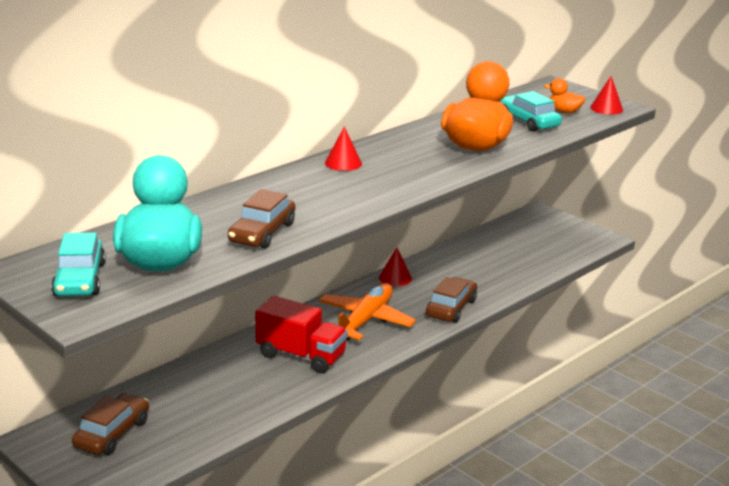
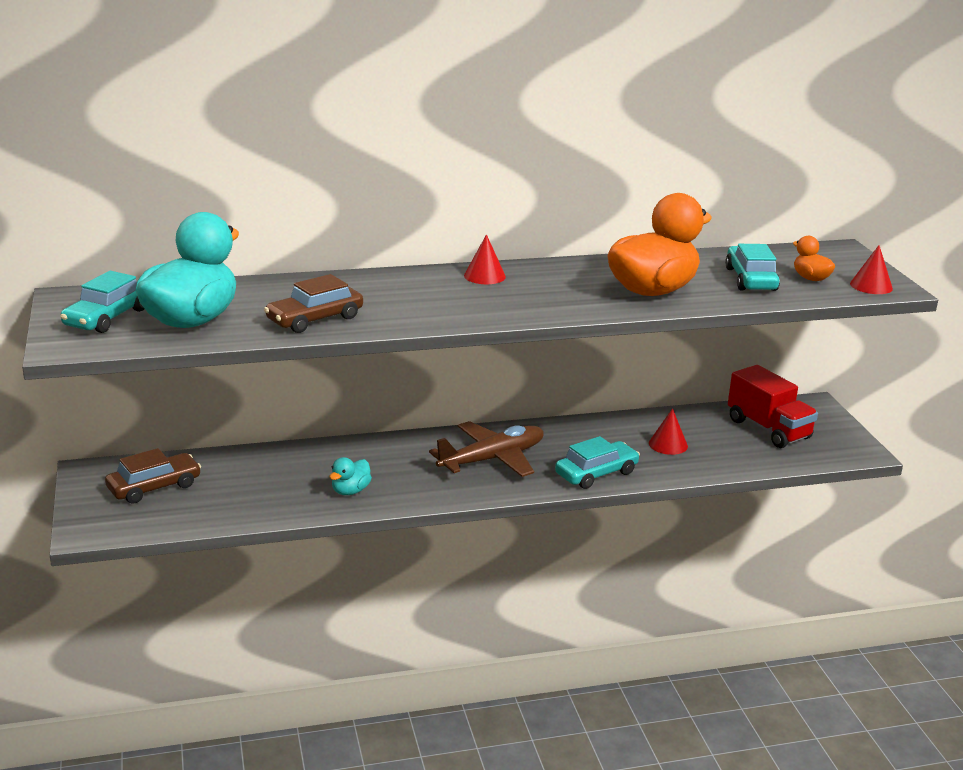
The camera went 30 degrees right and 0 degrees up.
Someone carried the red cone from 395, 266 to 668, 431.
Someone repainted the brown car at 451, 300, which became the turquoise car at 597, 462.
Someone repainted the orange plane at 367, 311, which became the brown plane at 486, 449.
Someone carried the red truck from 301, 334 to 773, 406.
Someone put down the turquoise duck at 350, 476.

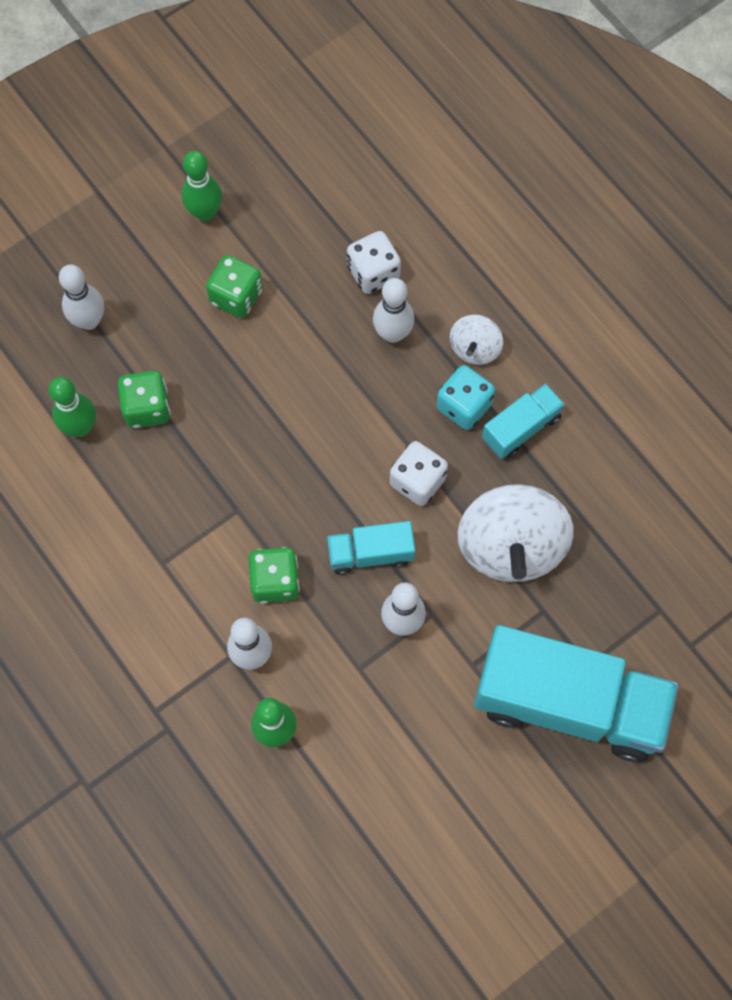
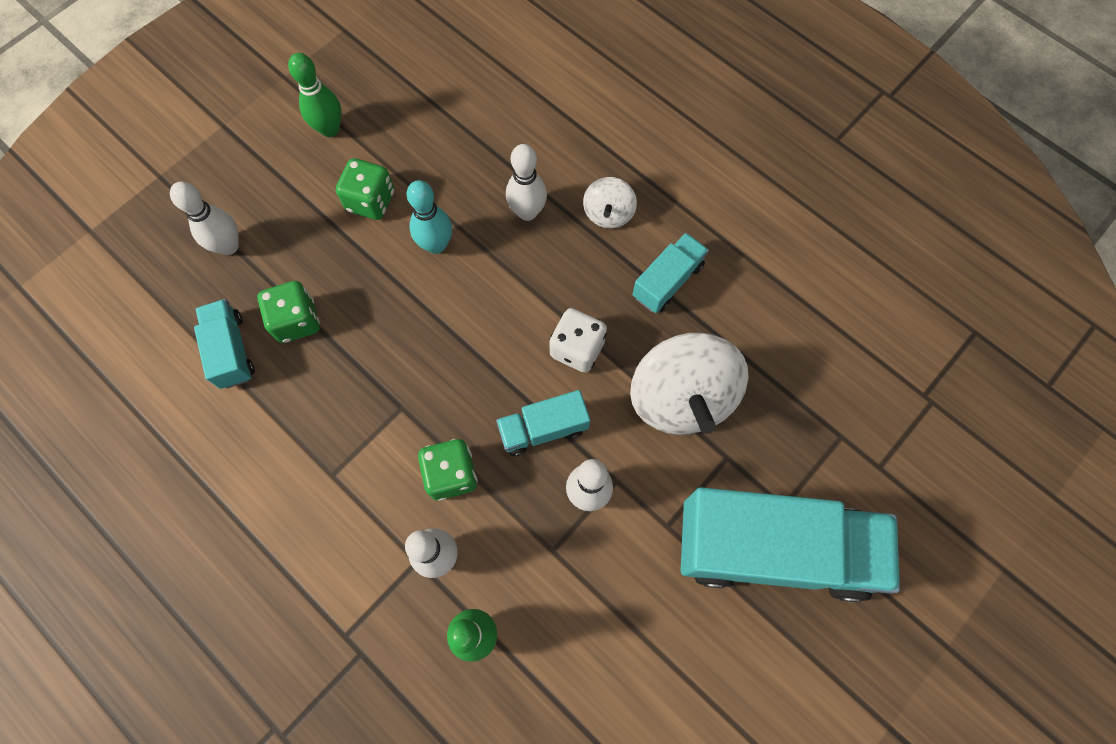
The camera went 10 degrees left and 0 degrees up.
Someone took away the white dice at 374, 262.
Someone took away the turquoise dice at 466, 397.
Someone swapped the green bowling pin at 72, 407 for the turquoise truck at 224, 344.
Someone put down the turquoise bowling pin at 429, 217.

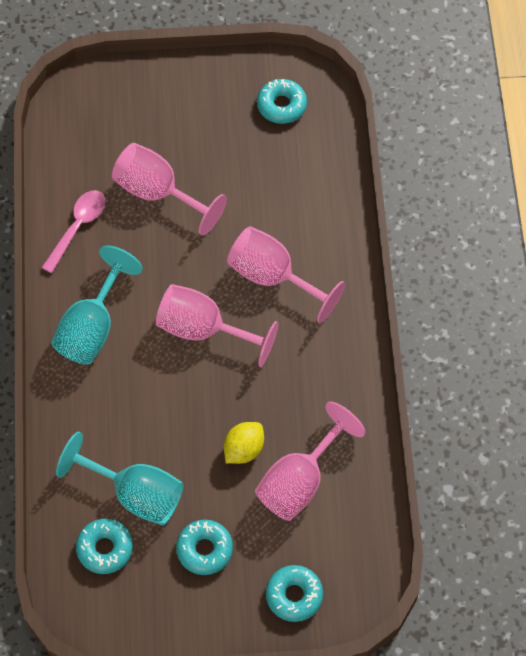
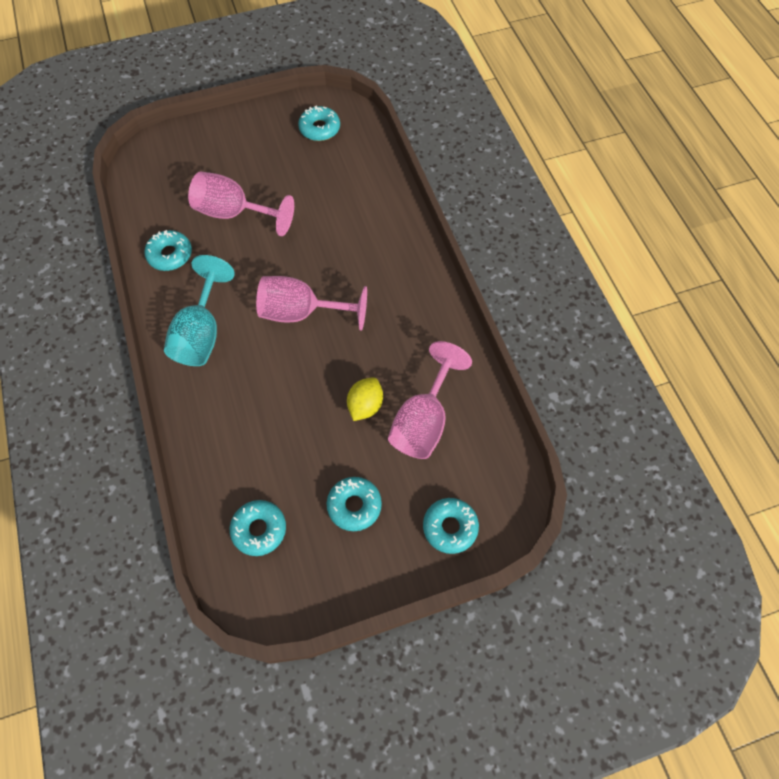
The camera went 15 degrees left and 0 degrees up.
Someone swapped the pink spoon at 73, 231 for the turquoise donut at 168, 250.
Someone took away the pink goblet at 286, 274.
Someone took away the turquoise goblet at 120, 478.

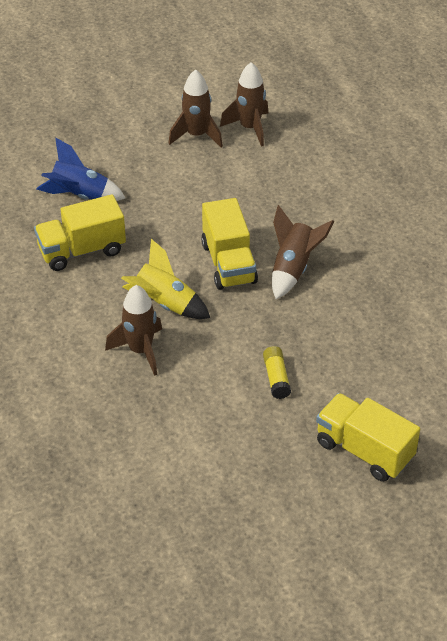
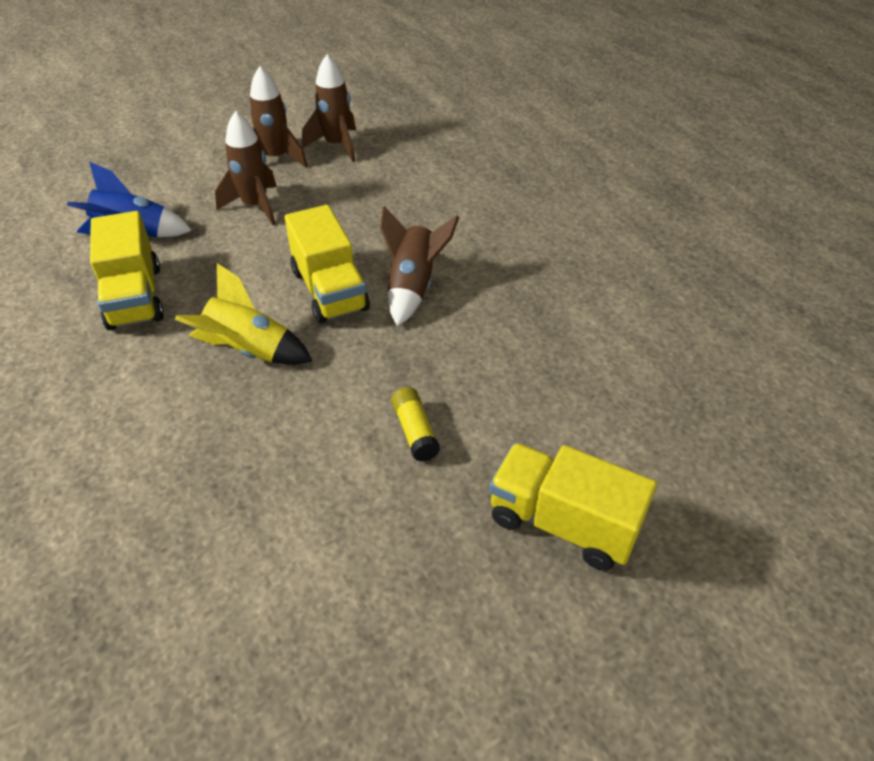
The camera went 10 degrees left and 0 degrees up.
Someone rotated the yellow truck at 80, 232 by 75 degrees counterclockwise.
Someone carried the brown rocket from 133, 330 to 246, 168.

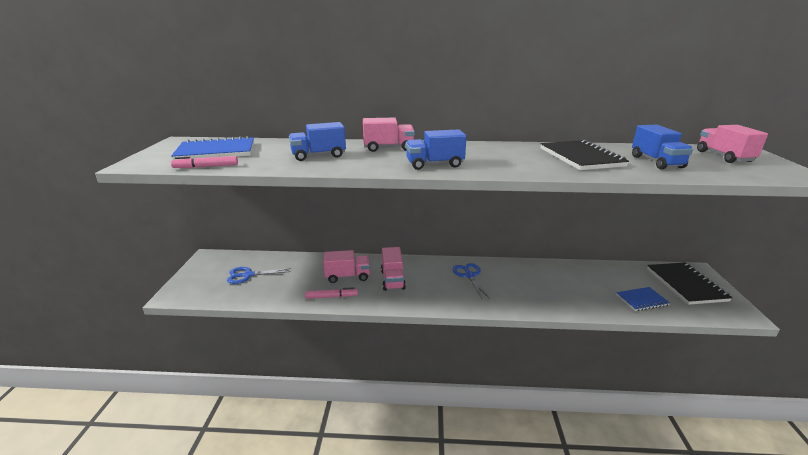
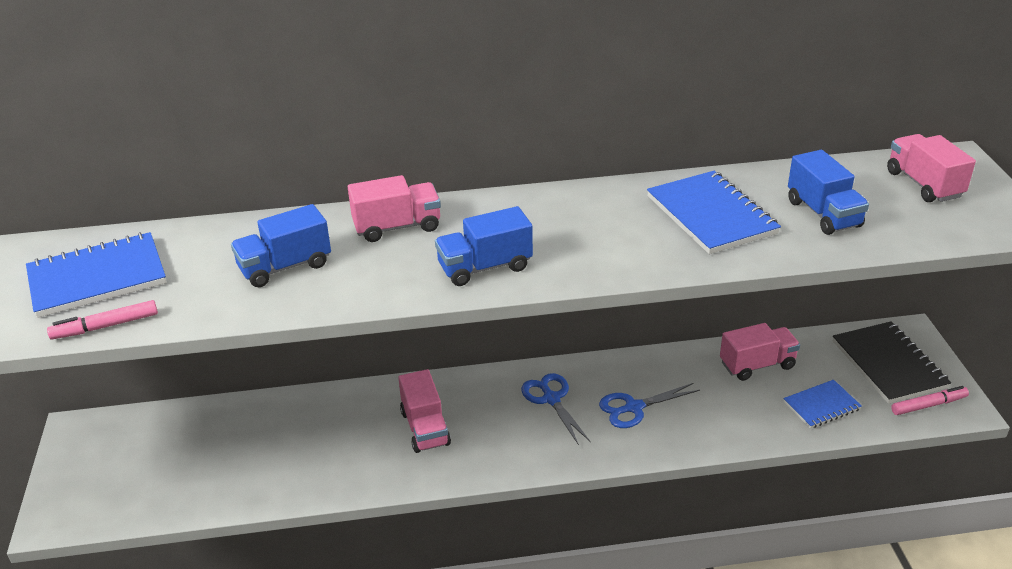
The camera went 10 degrees left and 10 degrees up.
Someone repainted the black notebook at 584, 155, which became the blue notebook at 714, 212.
Someone carried the pink truck from 346, 266 to 760, 352.
Someone carried the blue scissors from 259, 275 to 649, 405.
Someone carried the pink marker from 331, 293 to 930, 400.

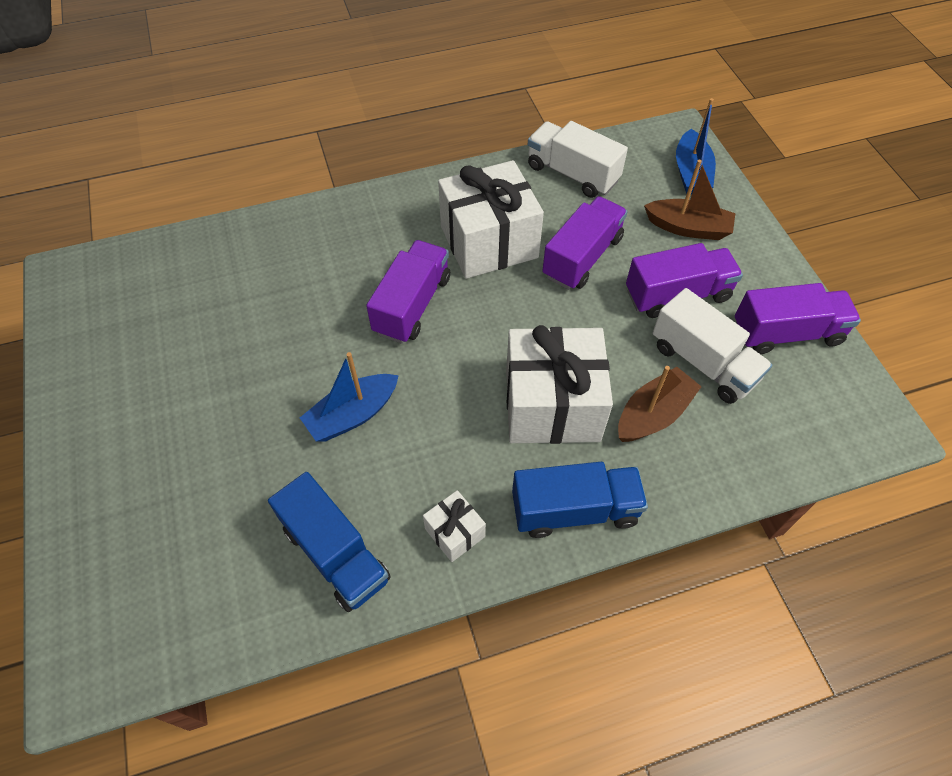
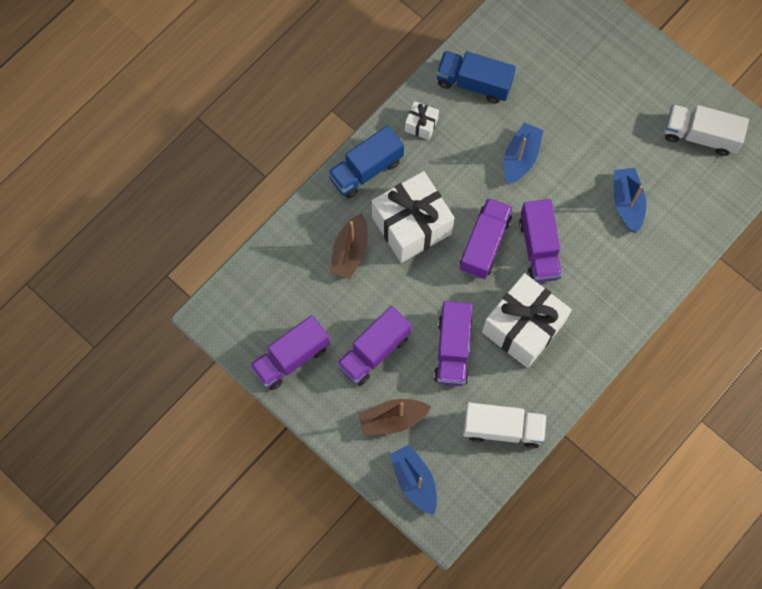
The camera went 150 degrees right and 15 degrees up.
Someone carried the white truck from 712, 346 to 707, 130.
Someone put down the blue boat at 630, 200.
Someone put down the purple truck at 486, 238.

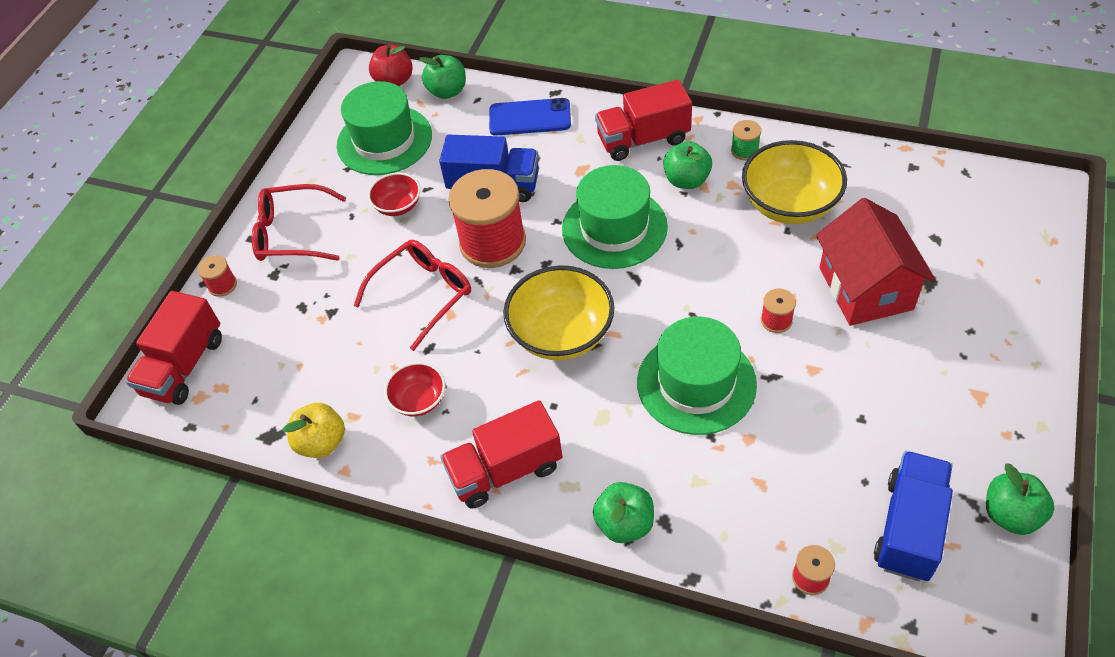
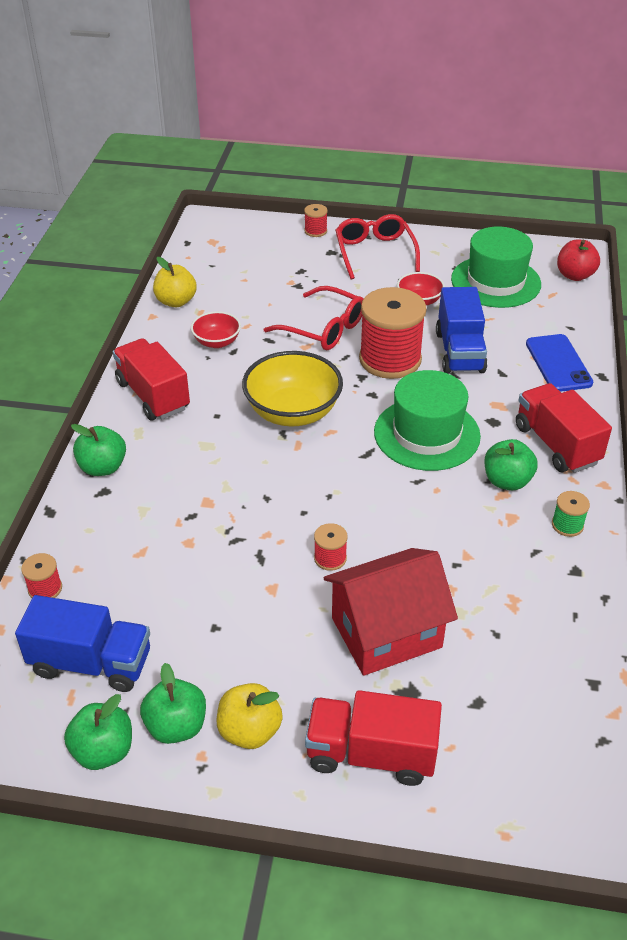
The camera went 75 degrees right and 10 degrees down.
Someone carried the green apple from 442, 77 to 173, 703.
Someone took away the yellow bowl at 794, 182.
Someone carried the red truck from 173, 348 to 373, 738.
Someone took away the green hat at 697, 376.
Someone put down the yellow apple at 250, 716.

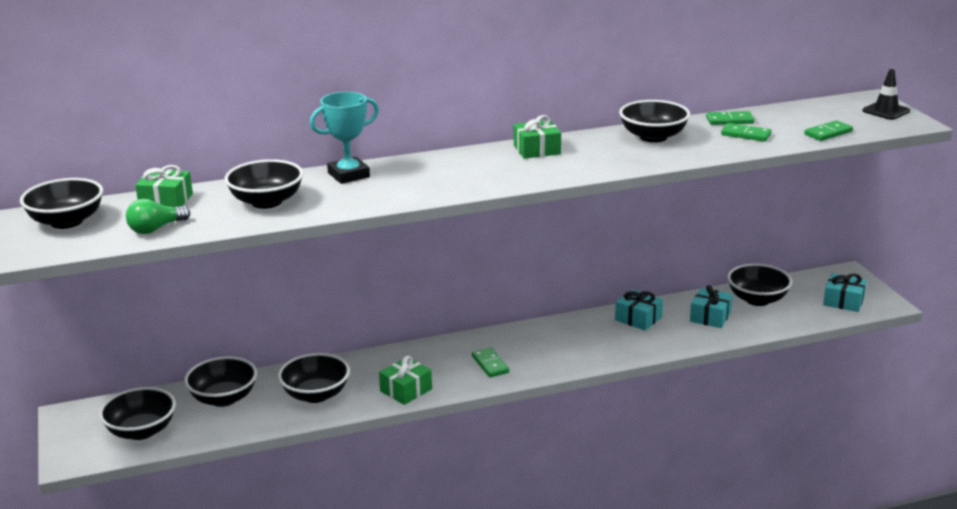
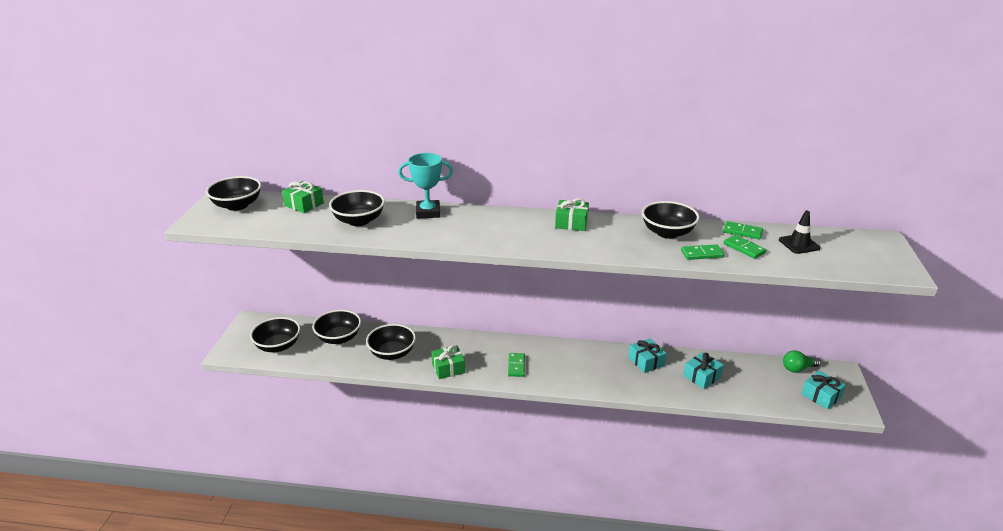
The camera went 25 degrees right and 5 degrees up.
Someone carried the black traffic cone from 886, 94 to 800, 232.
Someone carried the green domino from 829, 130 to 702, 252.
Someone carried the green light bulb from 158, 216 to 802, 361.
Someone took away the black bowl at 759, 285.

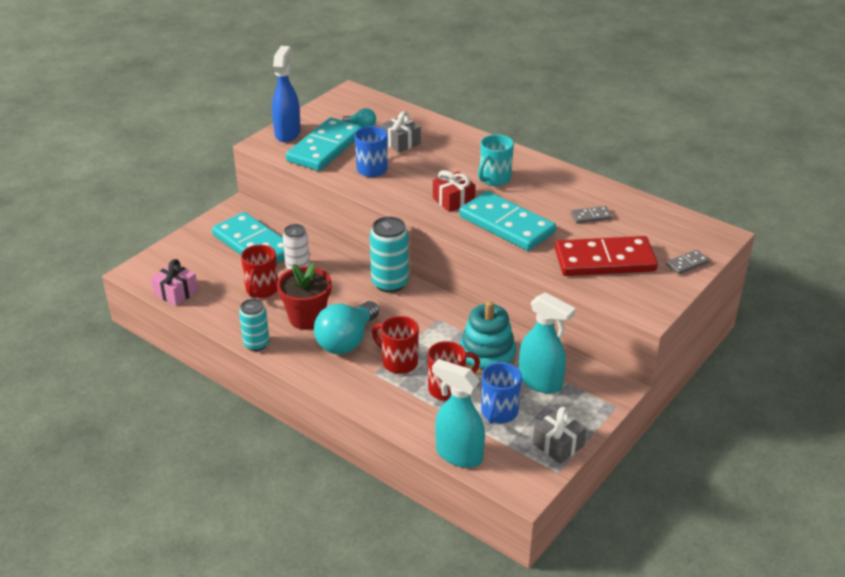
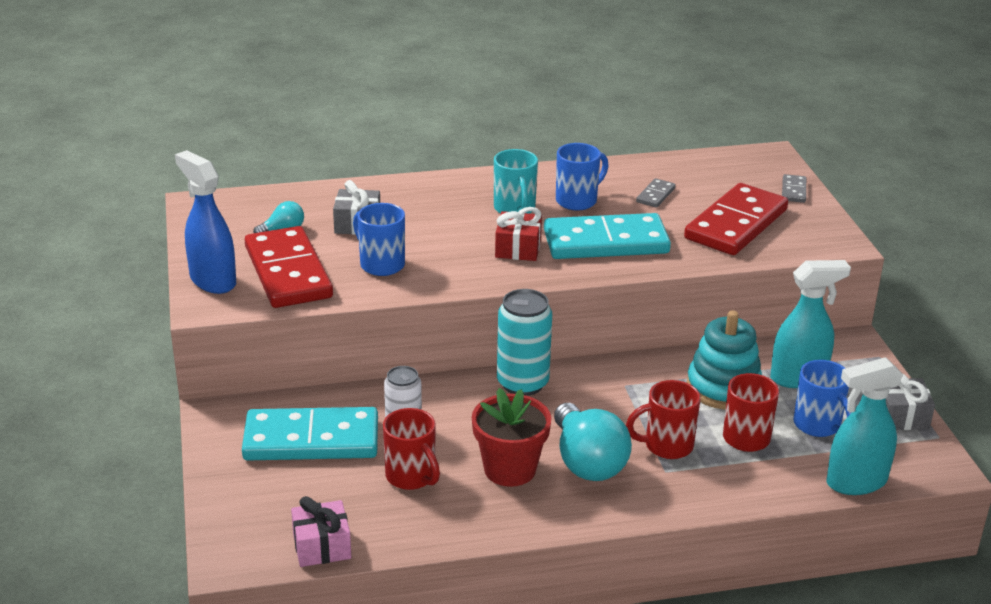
The camera went 50 degrees left and 5 degrees down.
Someone repainted the turquoise domino at 324, 144, which became the red domino at 289, 267.
Someone took away the turquoise can at 254, 325.
Someone put down the blue mug at 582, 177.

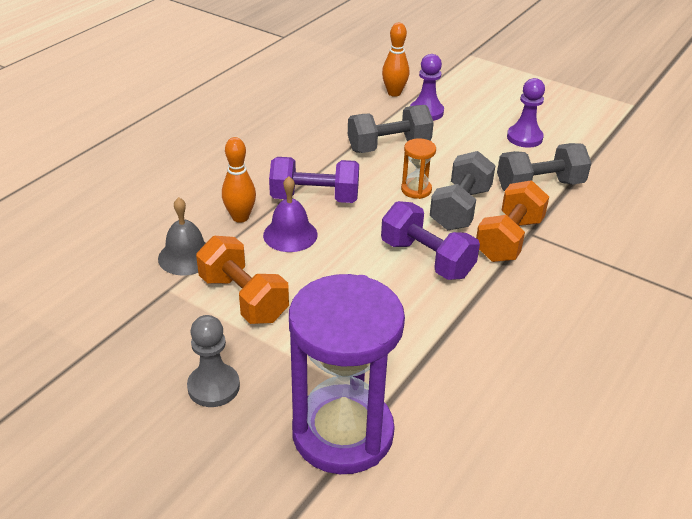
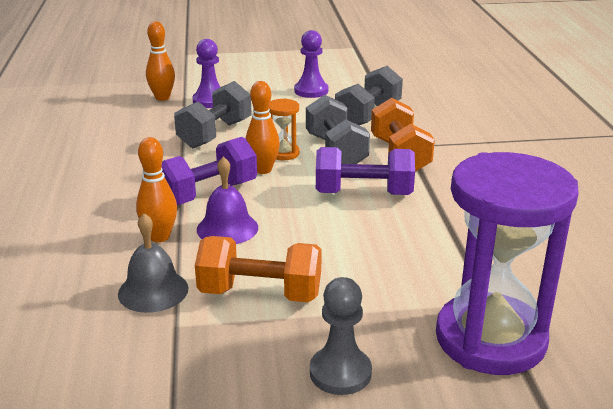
The camera went 40 degrees left and 10 degrees down.
Someone put down the orange bowling pin at 262, 127.

